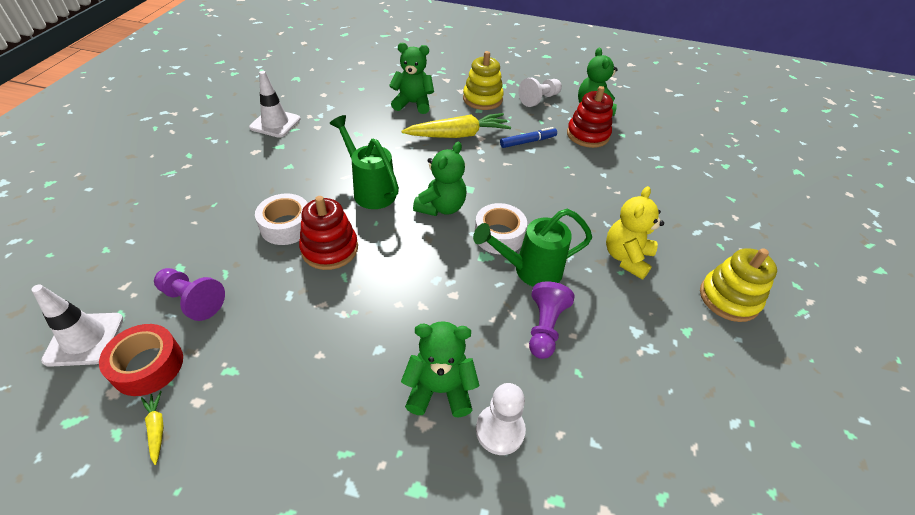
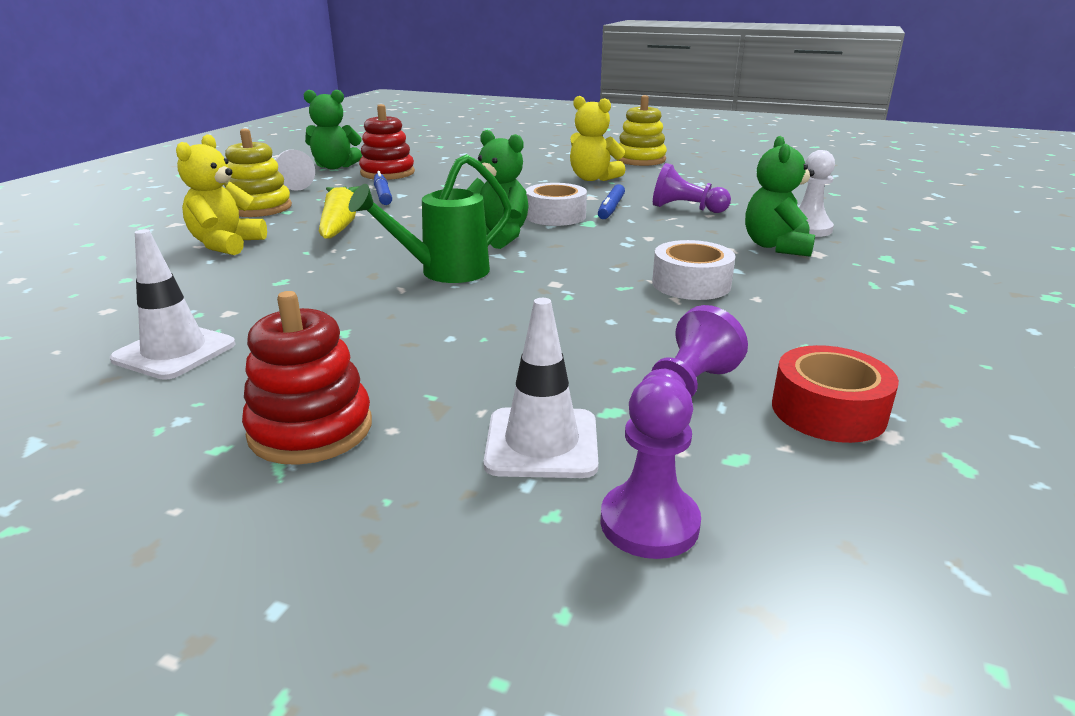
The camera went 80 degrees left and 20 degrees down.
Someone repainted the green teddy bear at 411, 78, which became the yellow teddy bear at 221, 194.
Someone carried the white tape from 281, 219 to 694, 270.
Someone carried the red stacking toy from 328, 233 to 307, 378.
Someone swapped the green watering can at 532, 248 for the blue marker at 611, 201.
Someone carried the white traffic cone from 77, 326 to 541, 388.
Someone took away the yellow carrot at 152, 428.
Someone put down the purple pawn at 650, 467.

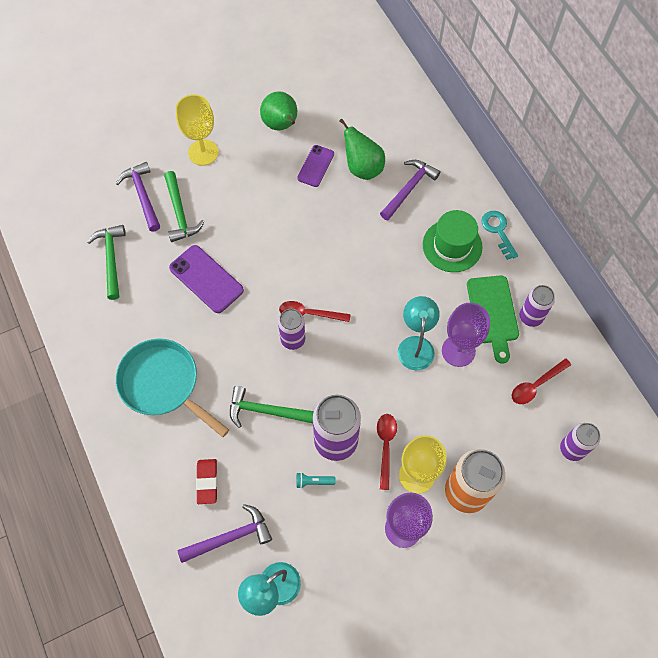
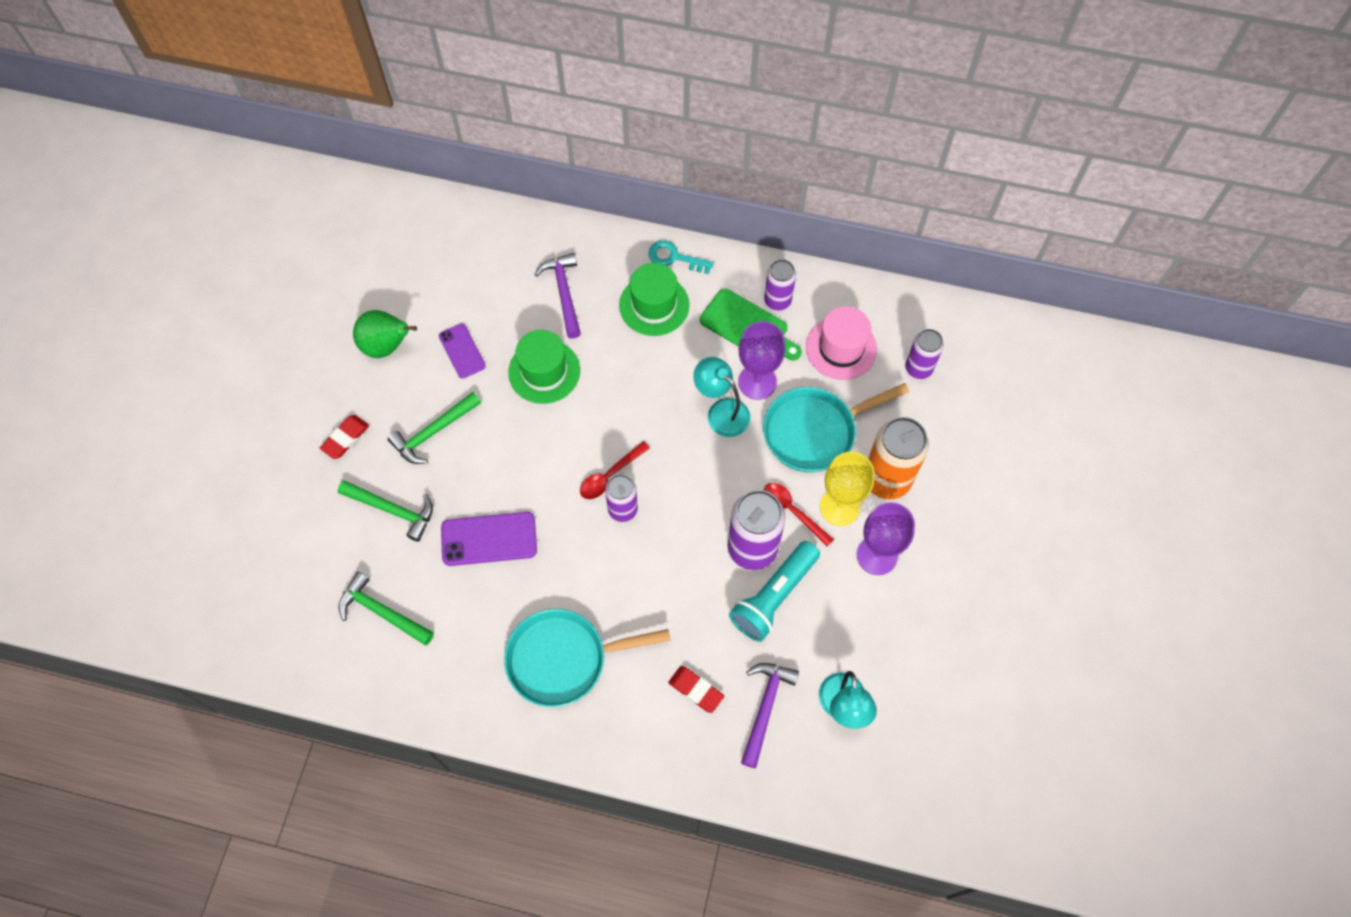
The camera went 50 degrees left and 0 degrees up.
Someone swapped the yellow goblet at 197, 130 for the red eraser at 344, 437.
Someone took away the green pear at 362, 149.
Someone took away the purple hammer at 138, 197.
Someone swapped the red spoon at 541, 381 for the pink hat at 841, 343.
Someone carried the green hammer from 272, 407 to 434, 428.
Someone scaled the turquoise flashlight at 316, 480 by 2.47.
Someone put down the green hat at 544, 367.
Someone put down the turquoise pan at 836, 427.

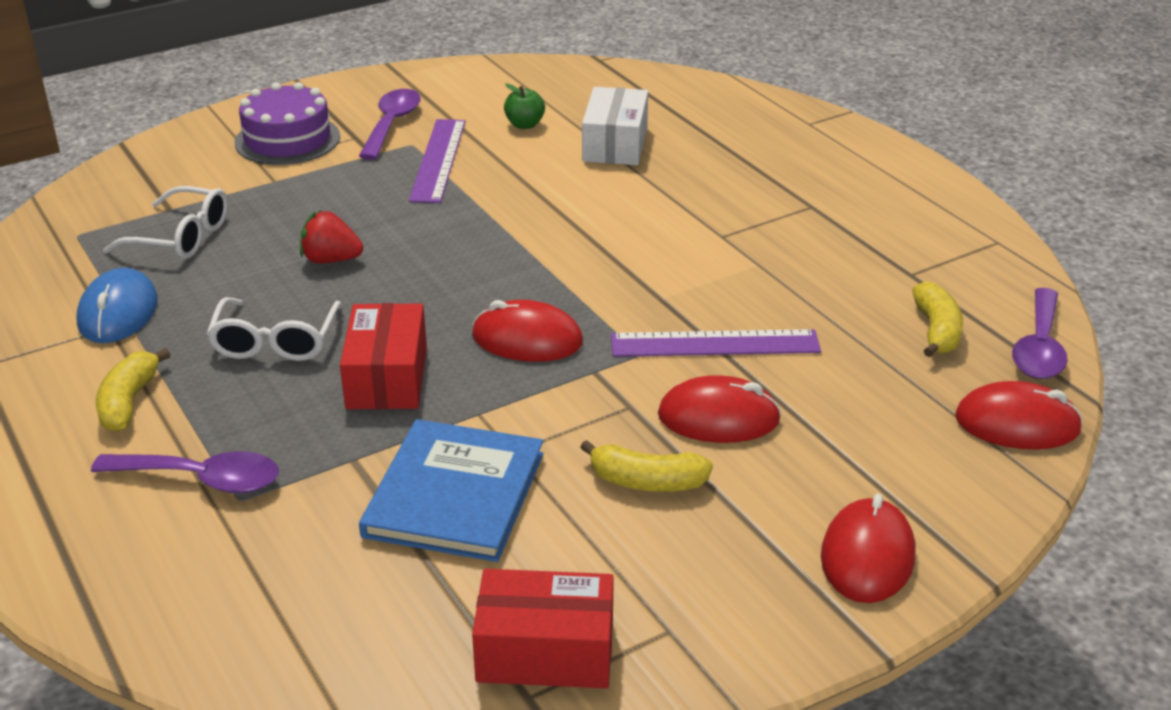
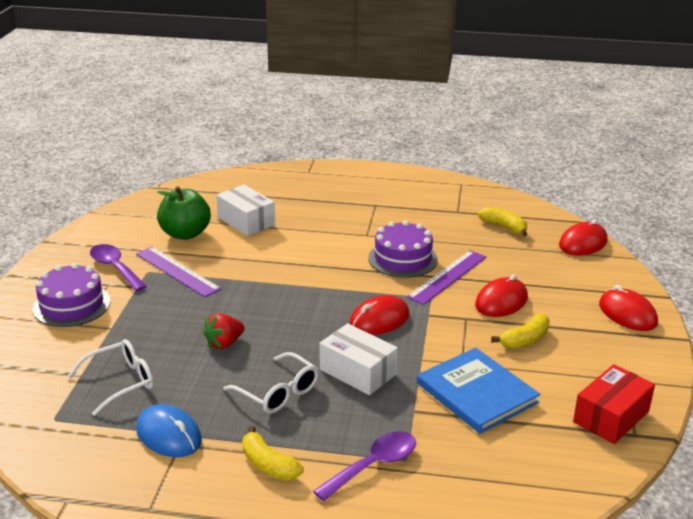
The camera went 50 degrees left and 5 degrees down.
Someone scaled the green apple at 524, 106 by 1.96.
Someone took away the purple spoon at 1040, 333.
Someone repainted the red box at 383, 356, which became the white box at 358, 359.
Someone put down the purple cake at 403, 249.

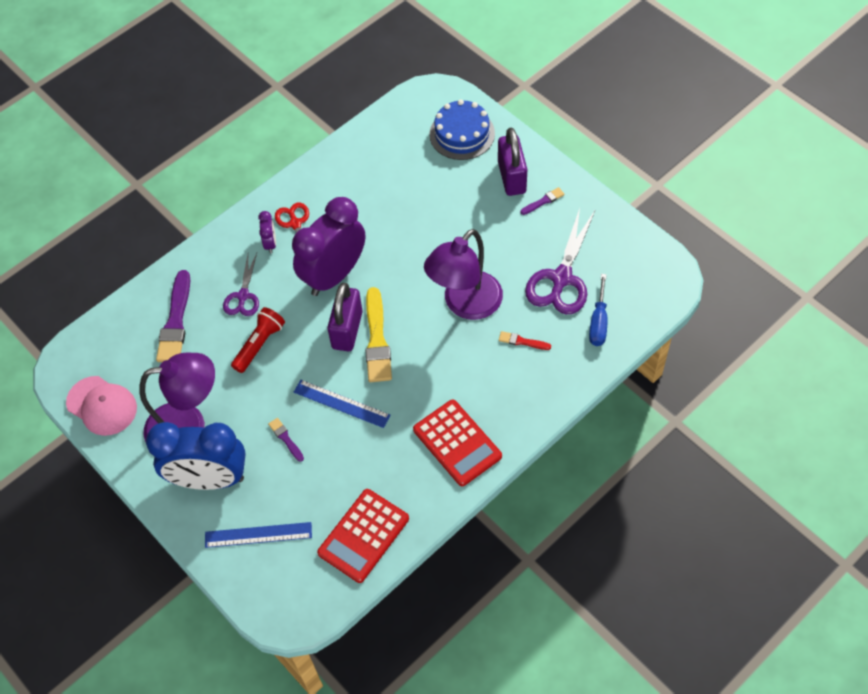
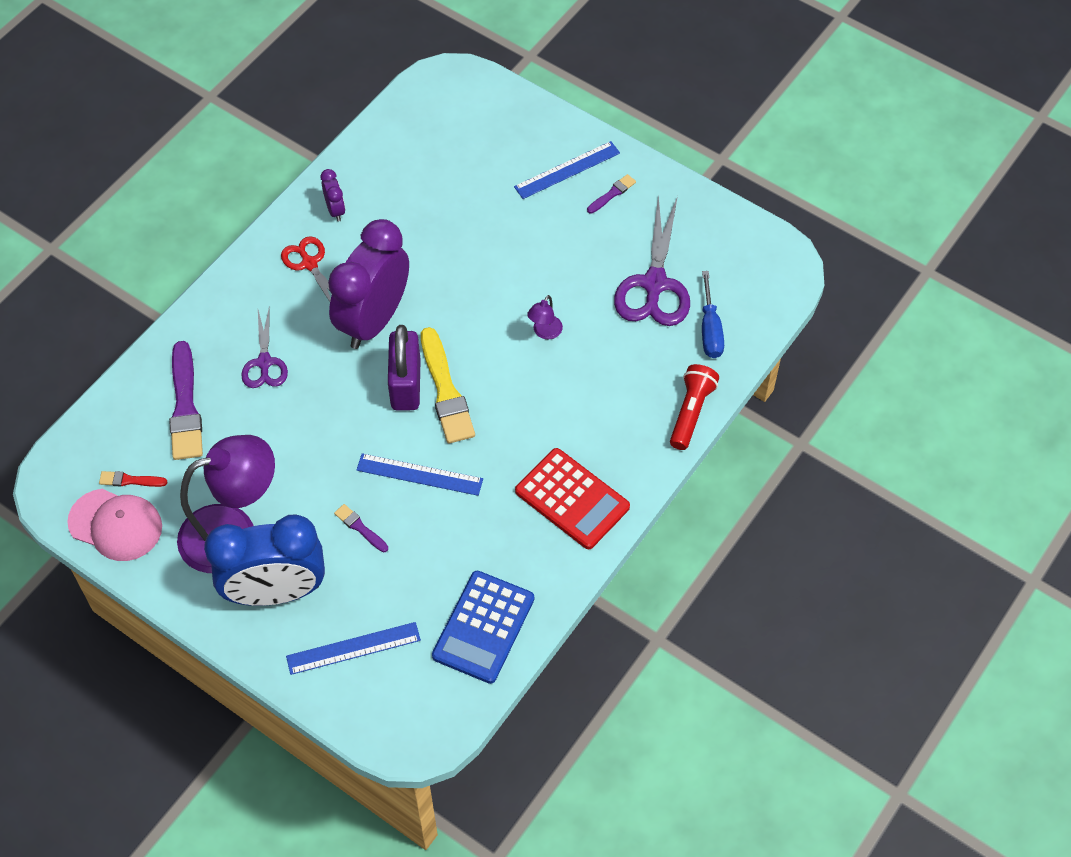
The camera went 15 degrees left and 0 degrees up.
Someone took away the blue cake at 462, 129.
Someone swapped the purple padlock at 512, 162 for the blue ruler at 567, 170.
Someone carried the purple clock from 267, 232 to 333, 195.
Someone scaled the purple lamp at 463, 274 by 0.40.
Someone carried the red flashlight from 258, 340 to 694, 407.
Someone carried the red brush from 525, 340 to 133, 479.
Someone repainted the red calculator at 363, 536, which became the blue calculator at 483, 627.

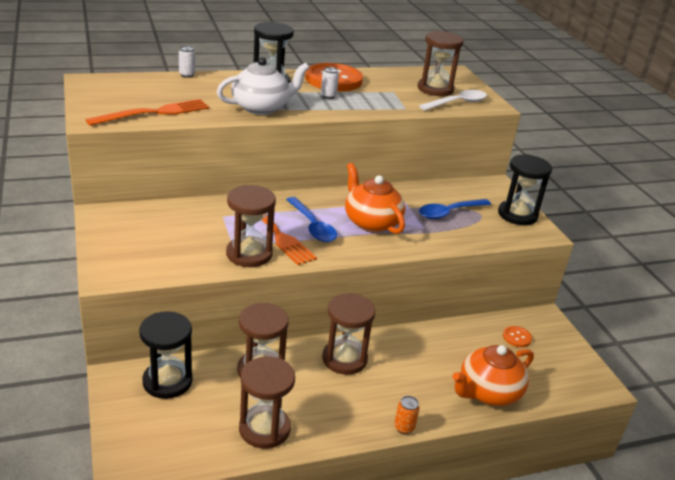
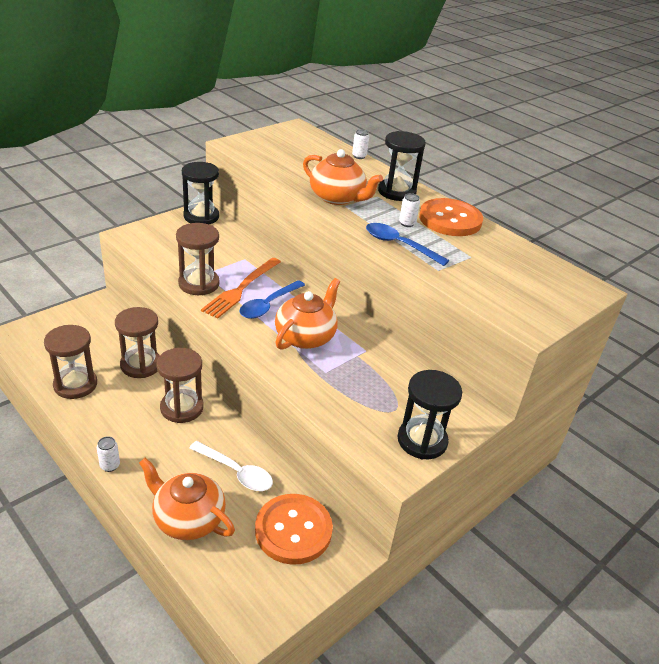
The camera went 65 degrees right and 5 degrees up.
Someone took away the brown hourglass at 441, 63.
Someone repainted the white teapot at 263, 86, which became the orange teapot at 343, 177.
Someone carried the white spoon from 453, 100 to 231, 466.
Someone took away the orange fork at 147, 112.
Someone carried the blue spoon from 455, 209 to 407, 244.
Someone carried the black hourglass from 166, 355 to 200, 193.
Someone scaled the orange button at 517, 336 by 2.31.
Someone repainted the orange can at 407, 415, which became the white can at 108, 454.

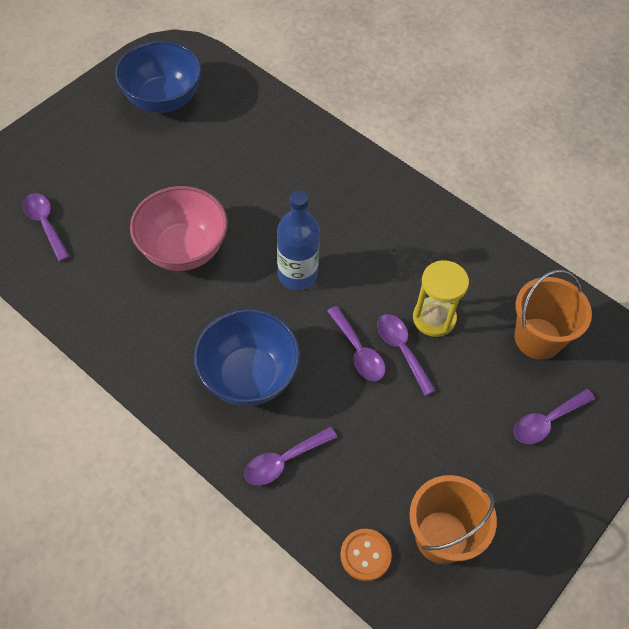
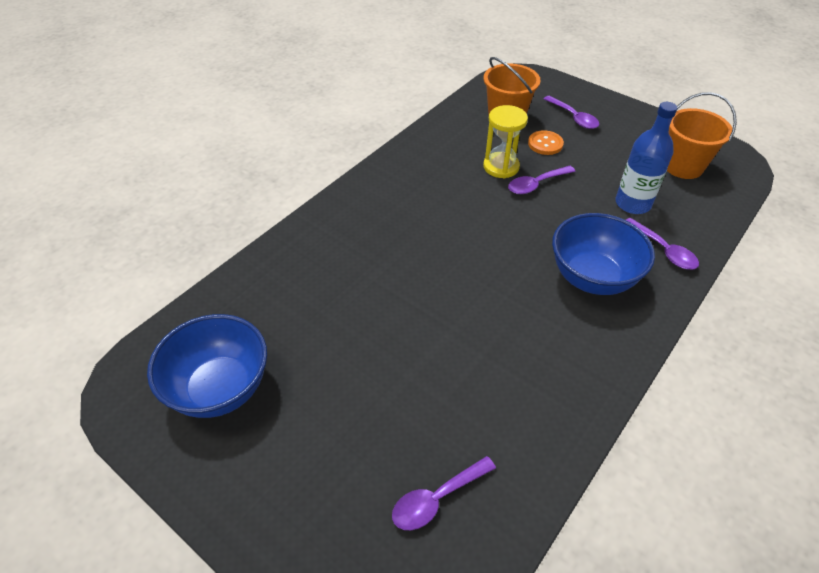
The camera went 90 degrees left and 10 degrees down.
Someone took away the pink bowl at 179, 228.
Someone carried the blue bottle from 298, 240 to 646, 158.
Someone took away the purple spoon at 356, 343.
Someone carried the orange button from 366, 555 to 546, 142.

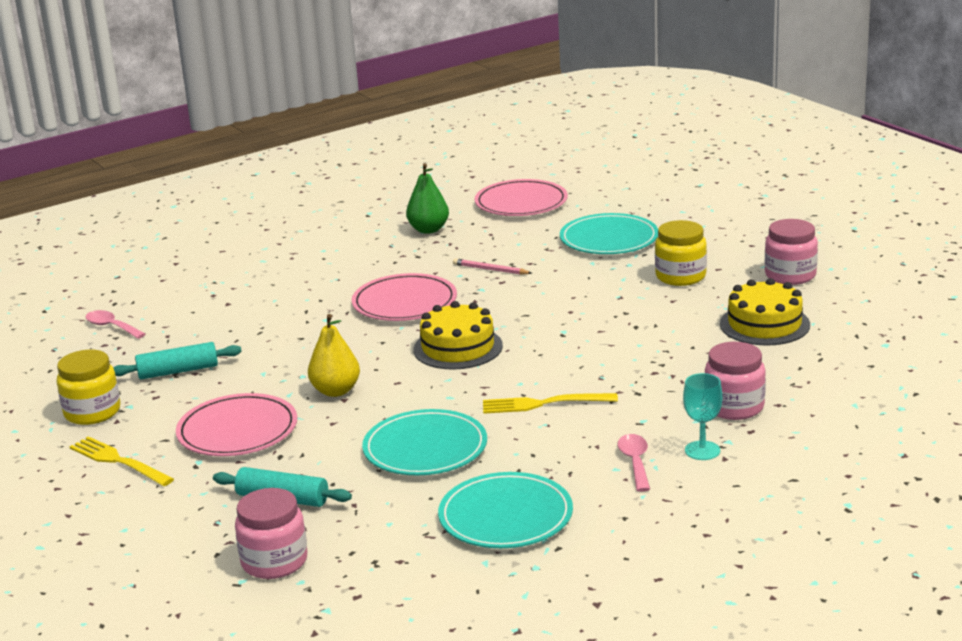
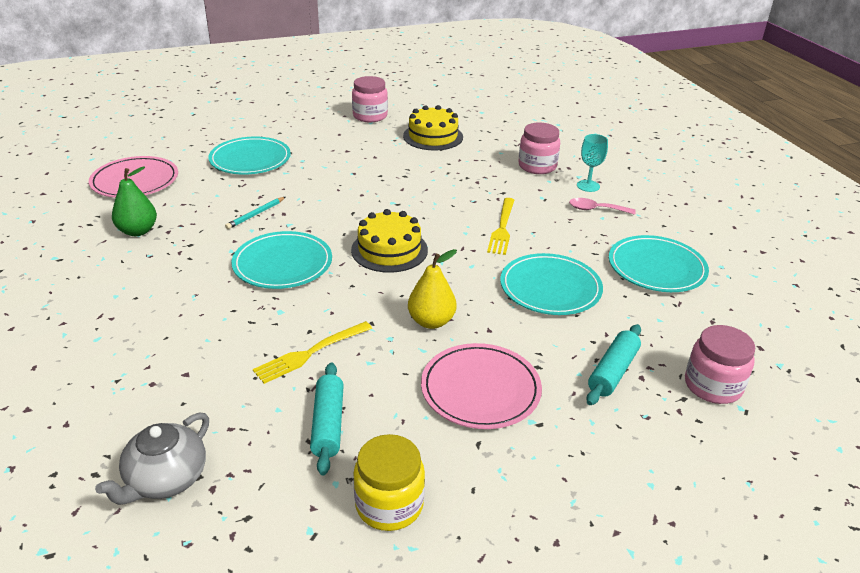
The camera went 80 degrees left and 10 degrees up.
Someone took away the yellow jar at 681, 253.
Someone repainted the pink pencil at 492, 266, which became the turquoise pencil at 255, 213.
Someone repainted the pink plate at 404, 297, which became the turquoise plate at 282, 260.
Someone swapped the pink spoon at 115, 324 for the grey teapot at 152, 459.
Someone carried the yellow fork from 121, 461 to 312, 352.

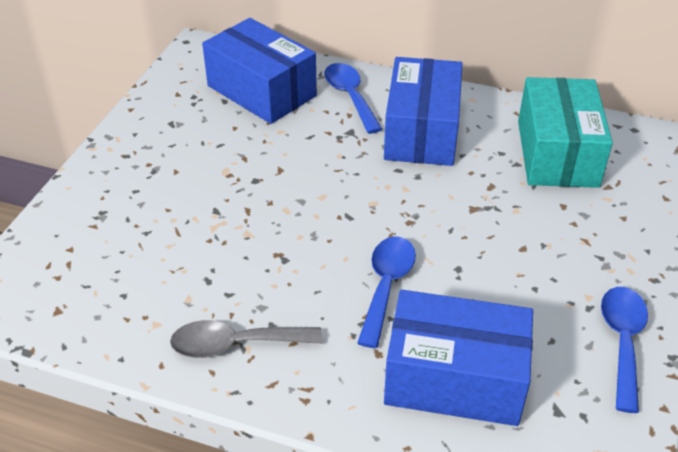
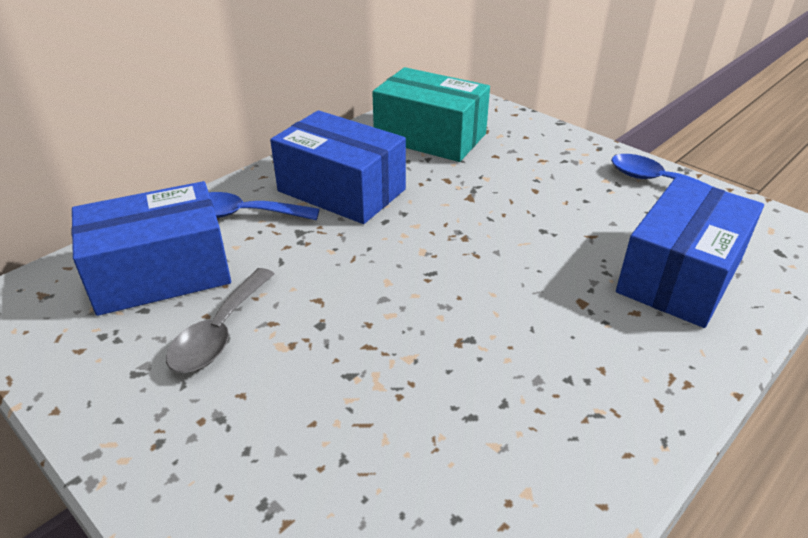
The camera went 65 degrees left and 5 degrees down.
Someone took away the blue spoon at 386, 292.
Someone carried the grey spoon from 246, 339 to 220, 320.

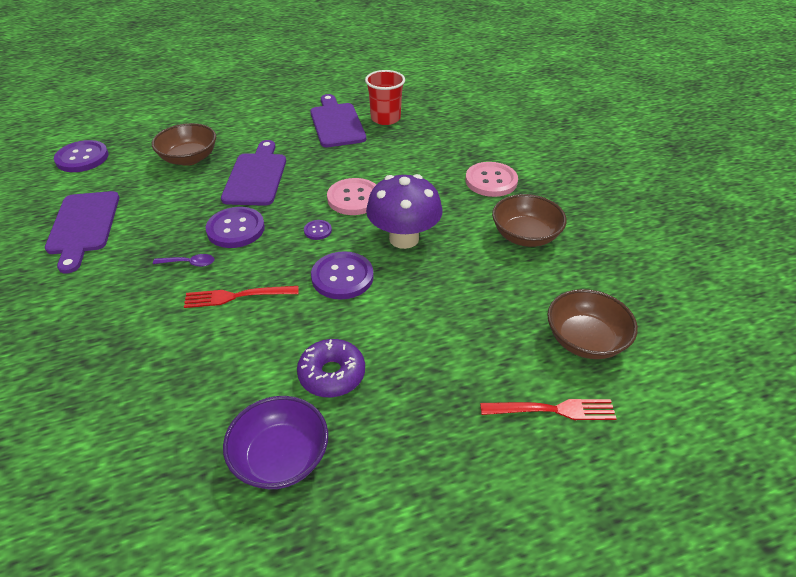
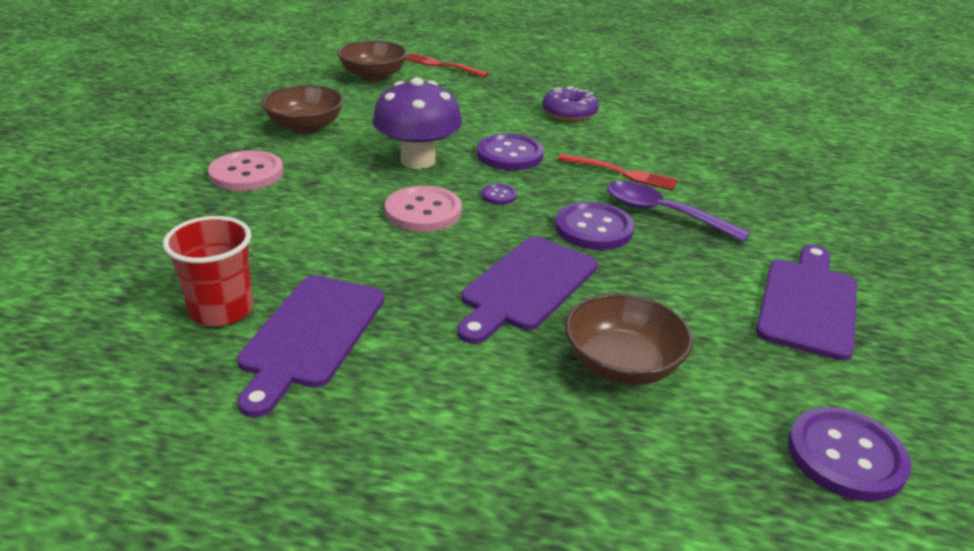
The camera went 150 degrees left and 10 degrees down.
Someone scaled the purple spoon at 183, 260 by 1.94.
Someone took away the purple bowl at 275, 442.

